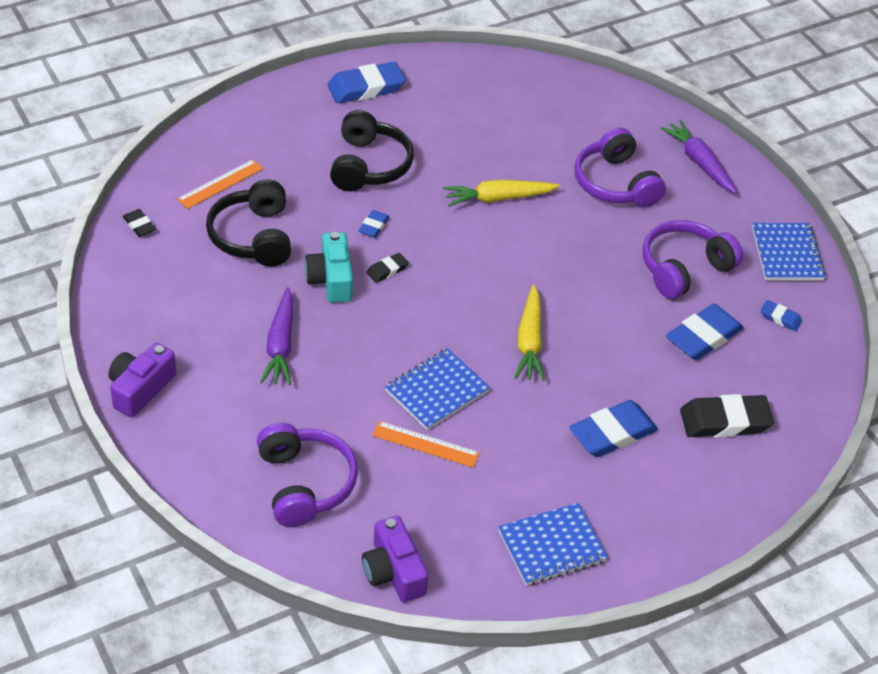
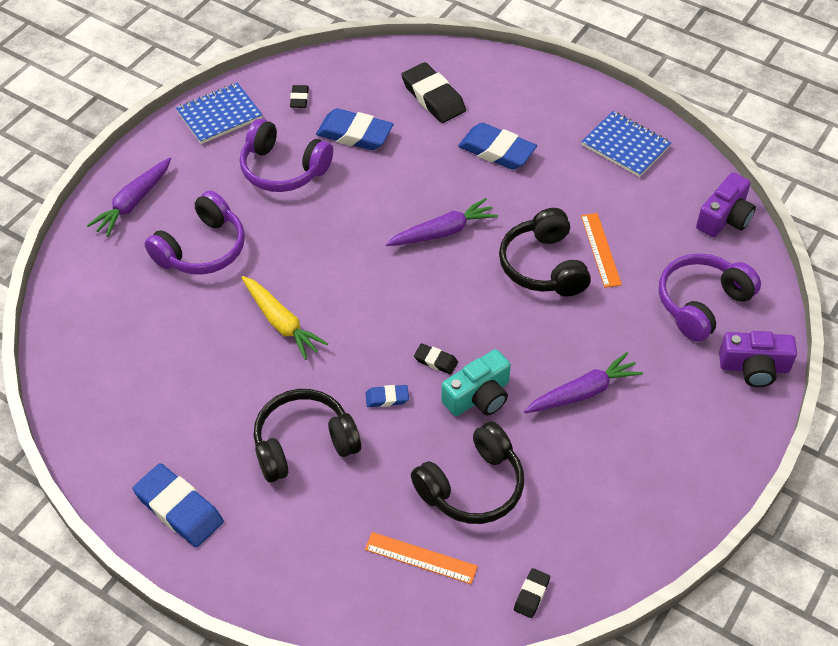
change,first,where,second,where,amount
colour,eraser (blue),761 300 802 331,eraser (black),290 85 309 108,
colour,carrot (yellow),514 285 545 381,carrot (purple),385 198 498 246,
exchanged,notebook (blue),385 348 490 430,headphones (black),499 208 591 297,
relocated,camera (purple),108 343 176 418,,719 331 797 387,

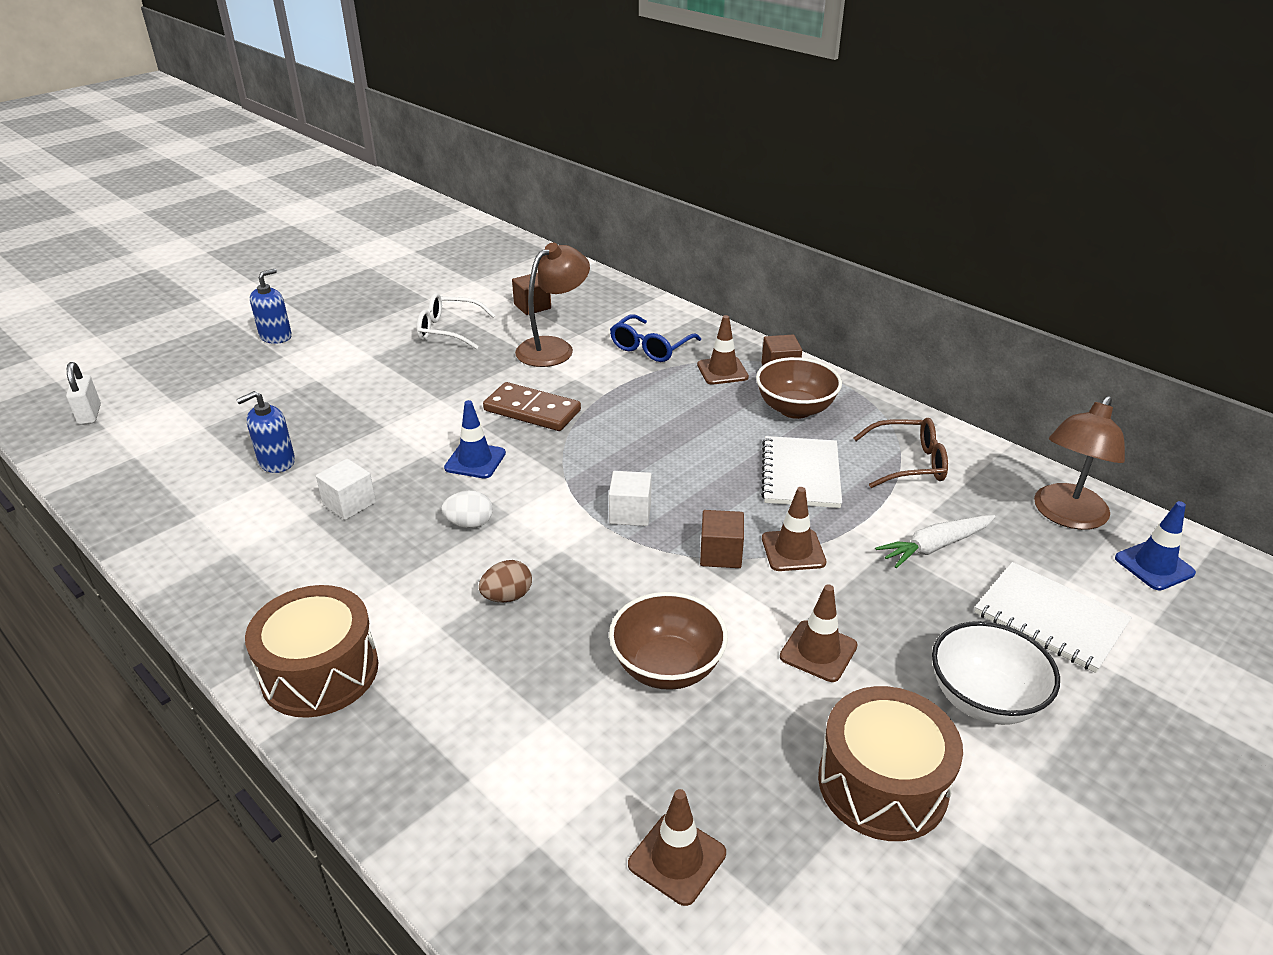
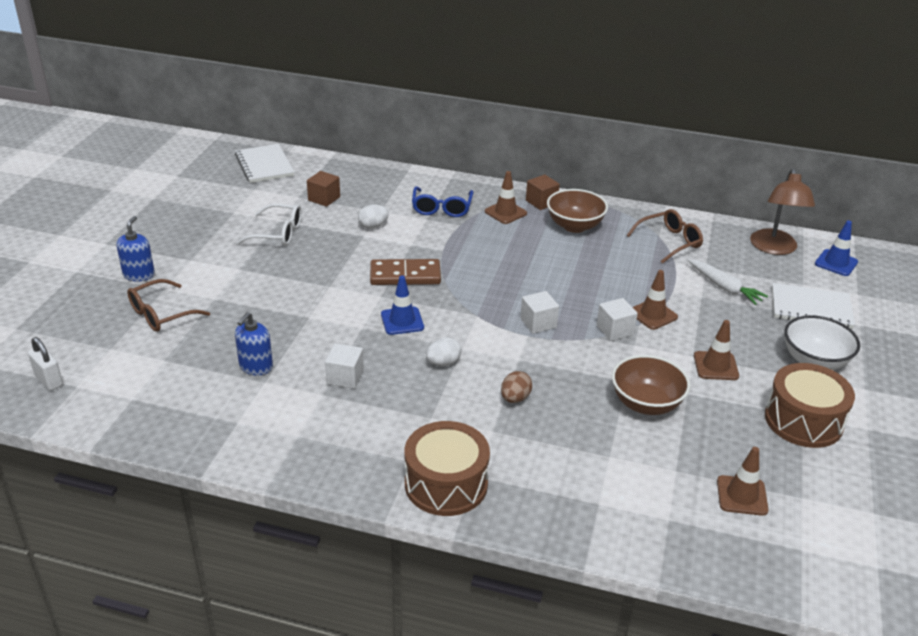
change,first,where,second,where,amount
appeared,,,glasses (brown),127 279 210 332,
relocated,notebook (white),761 436 842 508,,235 144 295 183,
spun,glasses (white),417 293 496 349,,236 204 302 246,150 degrees counterclockwise
exchanged,lamp (brown),515 243 590 367,egg (white),358 204 389 229,
colour,cube (brown),700 510 744 568,cube (white),597 298 638 341,
spun,carrot (white),875 515 995 568,,687 259 768 305,75 degrees counterclockwise

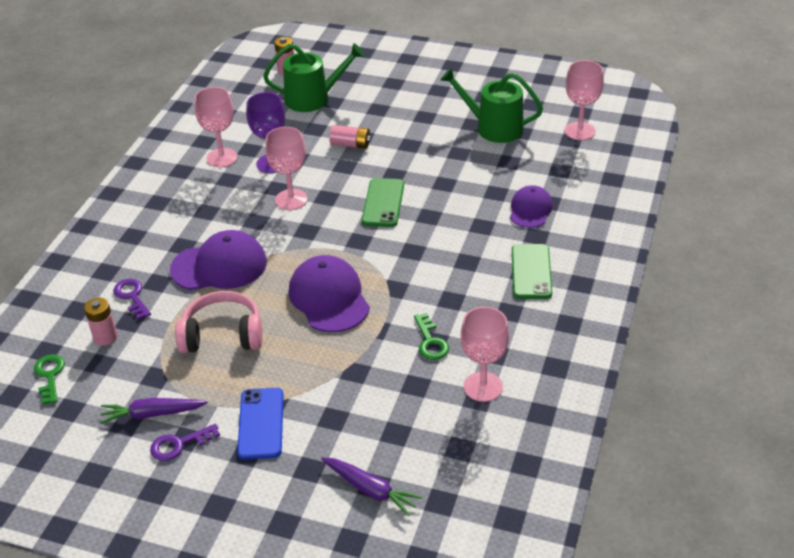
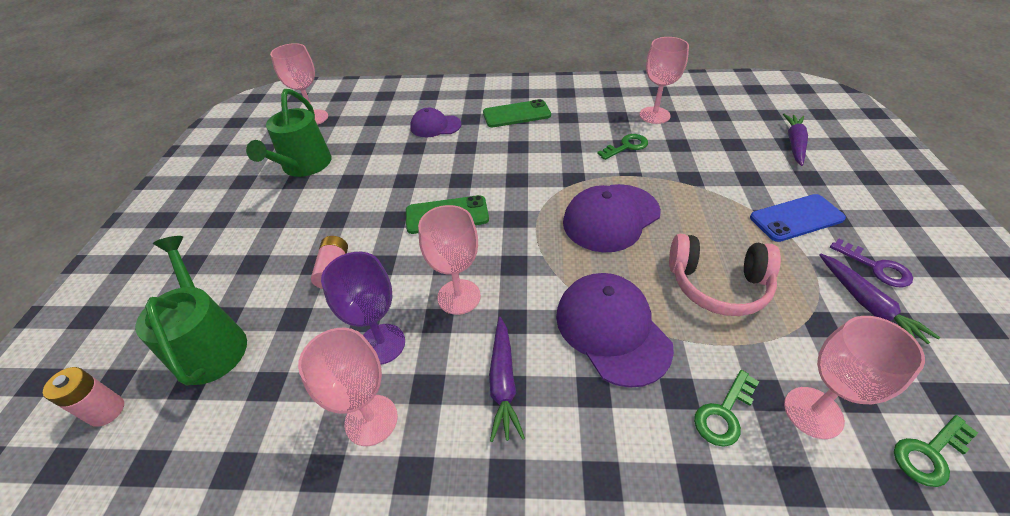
change,first,where,second,where,amount
appeared,,,carrot (purple),489 317 525 442,
spun,headphones (pink),175 291 262 353,,669 234 781 316,60 degrees counterclockwise
colour,key (purple),113 279 151 320,key (green),694 370 759 447,
exchanged,battery (pink),84 297 117 346,goblet (pink),784 316 925 439,

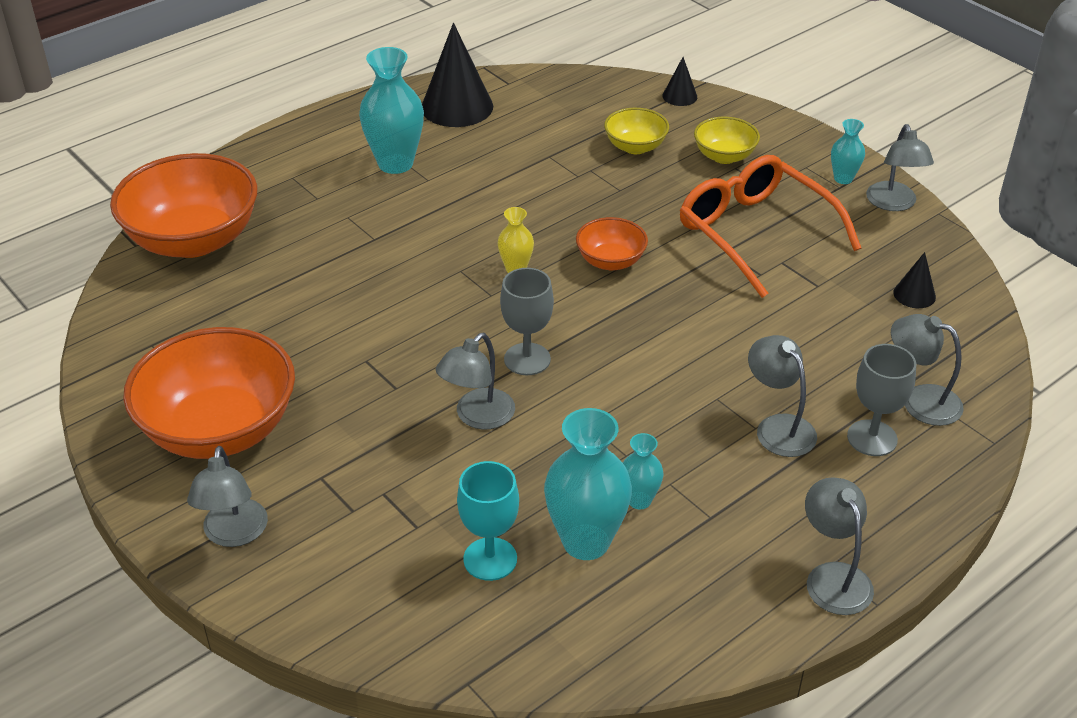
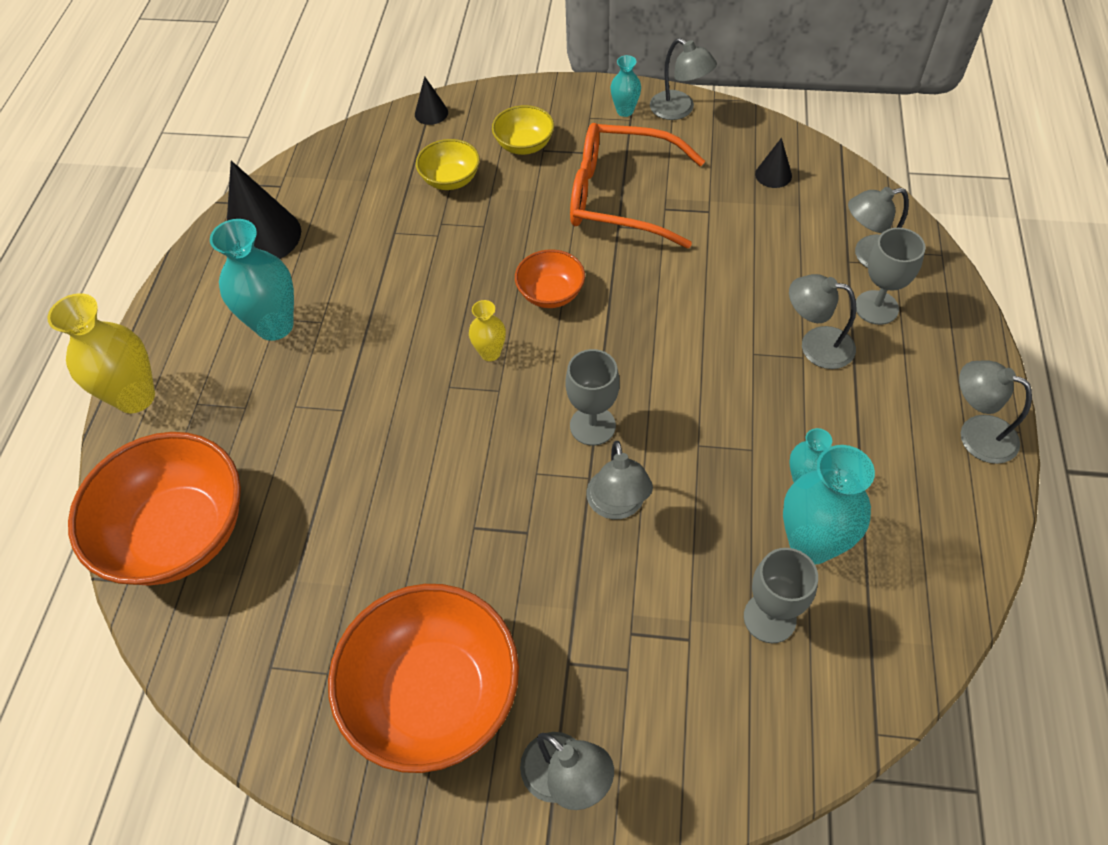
change,first,where,second,where,amount
appeared,,,vase (yellow),47 293 155 413,
colour,goblet (turquoise),457 461 519 581,goblet (grey),744 548 818 643,

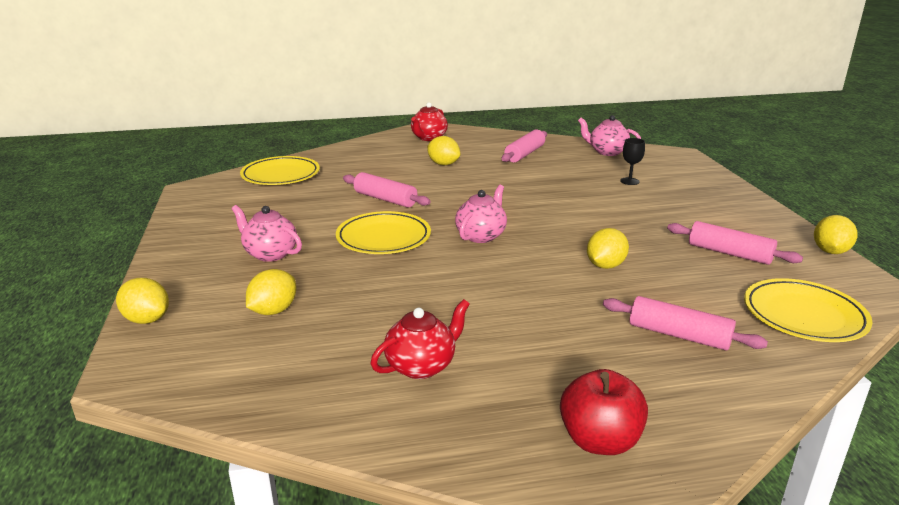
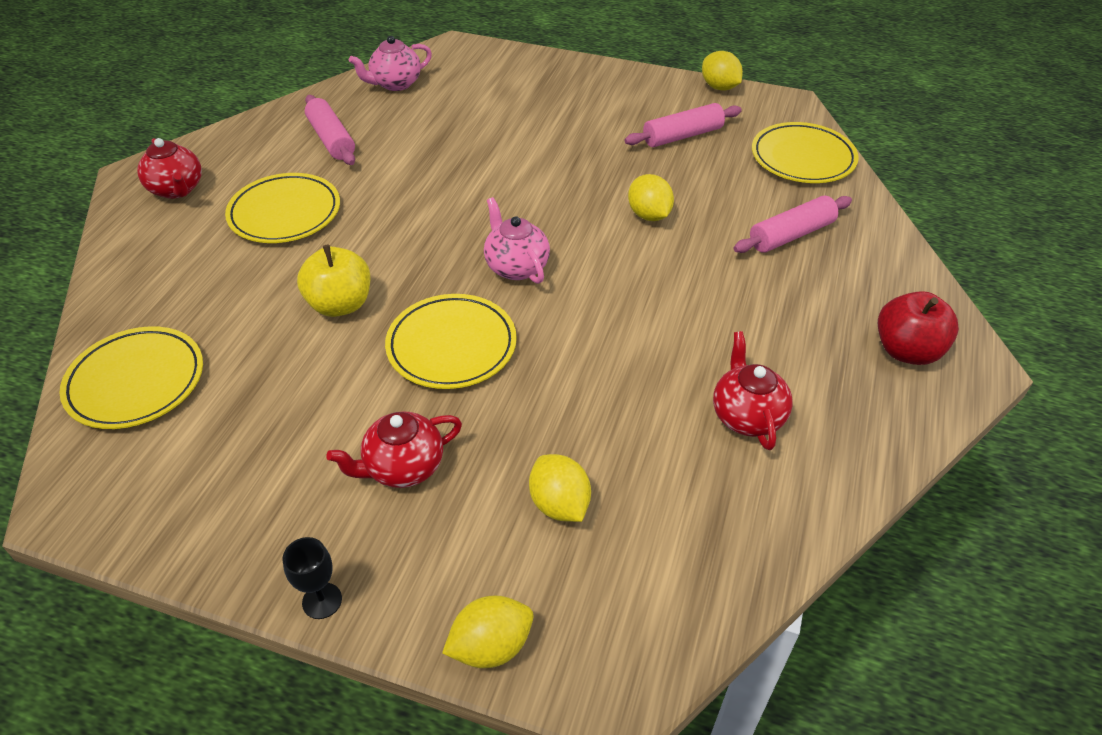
change,first,where,second,where,amount
exchanged,lemon (yellow),427 136 460 165,plate (yellow),225 173 340 243,
relocated,goblet (black),620 138 645 185,,282 537 342 619,
exchanged,rolling pin (pink),343 172 431 208,apple (yellow),297 245 370 317,
colour,teapot (pink),232 205 302 262,teapot (red),326 411 462 488,

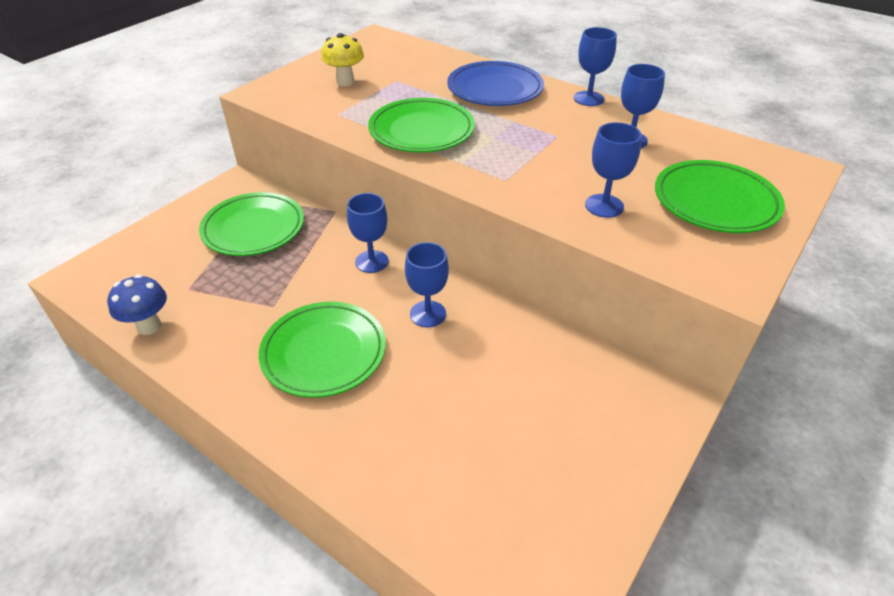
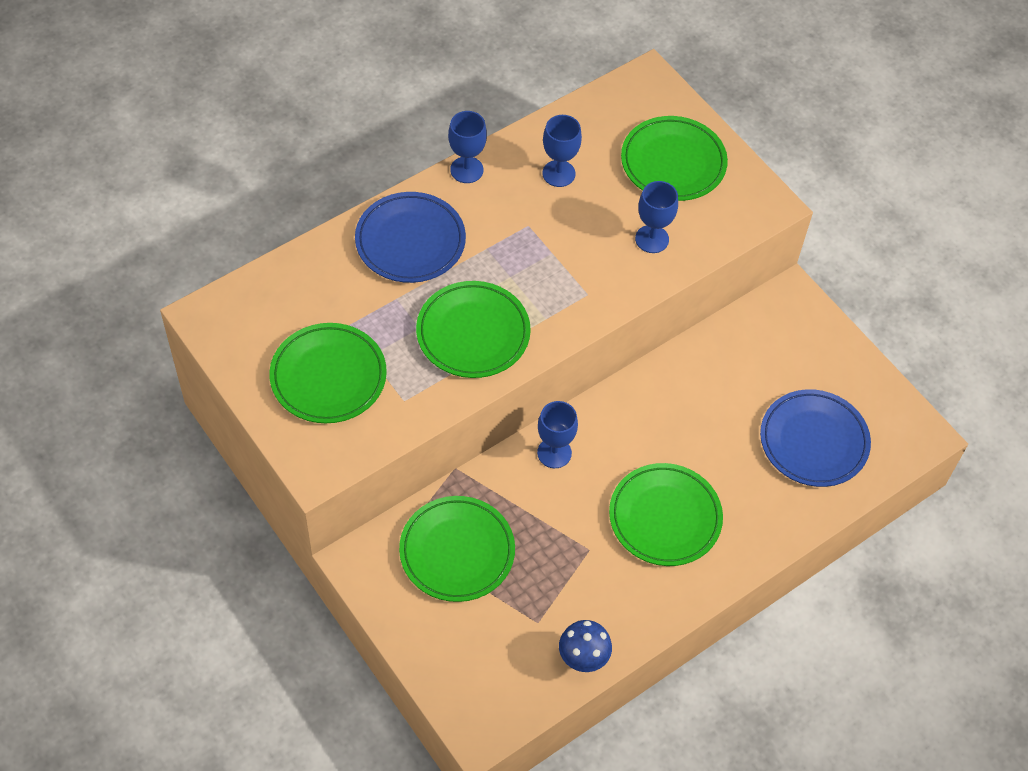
change,first,where,second,where,amount
exchanged,mushroom (yellow),321 33 364 87,plate (green),269 323 387 423,
appeared,,,plate (blue),760 389 871 487,
missing,goblet (blue),405 242 449 327,,,

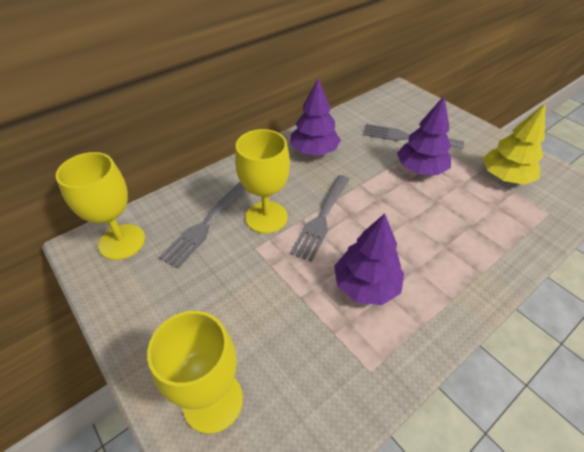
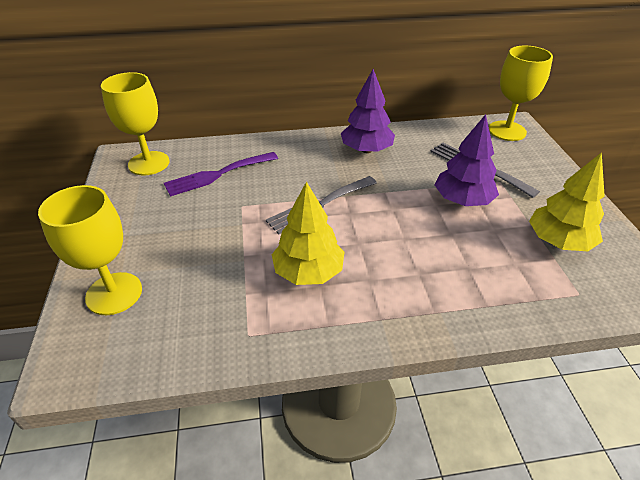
change,first,where,second,where,amount
colour,fork (grey),159 182 246 269,fork (purple),164 152 278 197,
colour,tree (purple),334 213 404 305,tree (yellow),272 182 344 285,
relocated,goblet (yellow),235 129 290 234,,489 45 553 141,

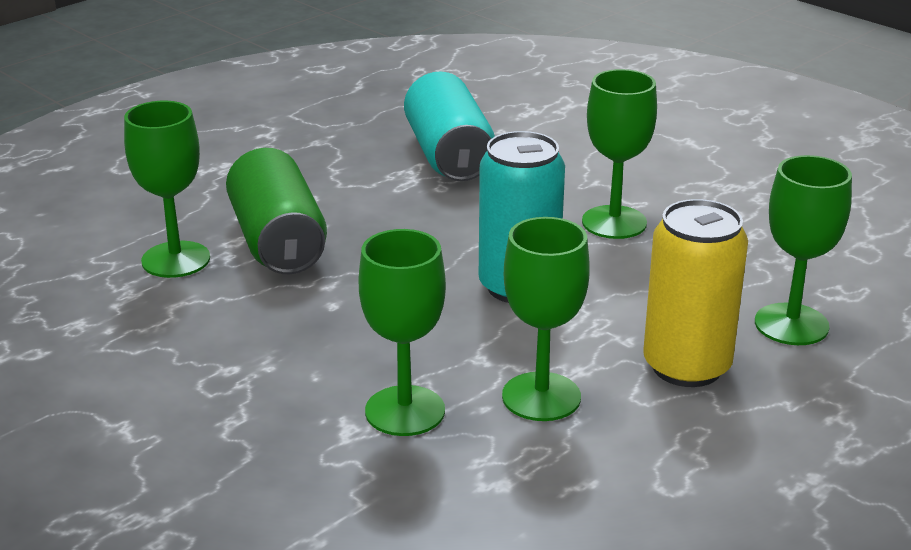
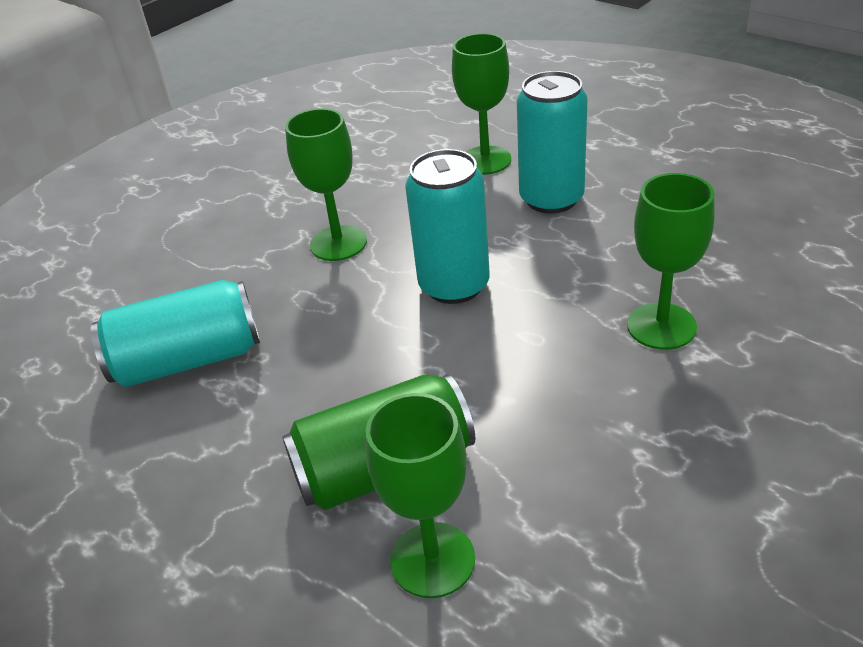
change,first,where,second,where,amount
colour,can (yellow),643 199 748 387,can (turquoise),517 71 588 214,
missing,goblet (green),502 217 590 421,,,

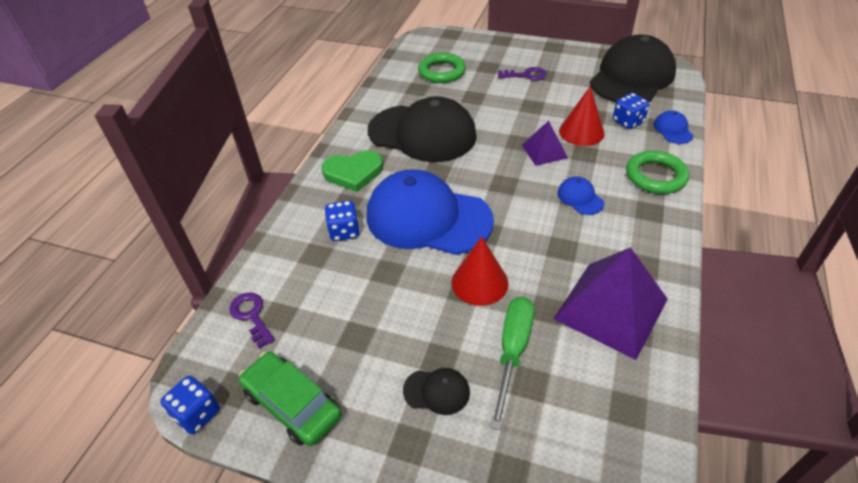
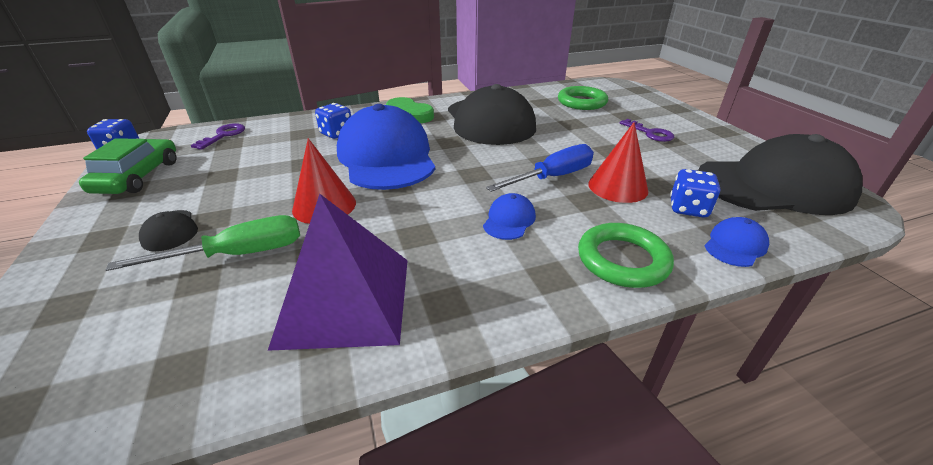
change,first,where,second,where,amount
exchanged,pyramid (purple),522 121 568 166,screwdriver (blue),486 144 594 192,

